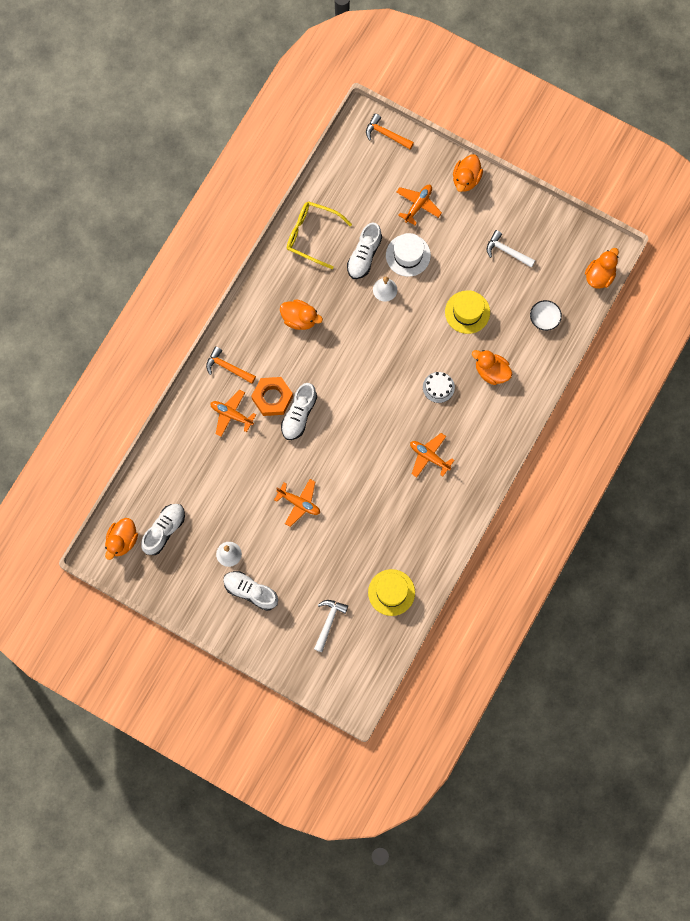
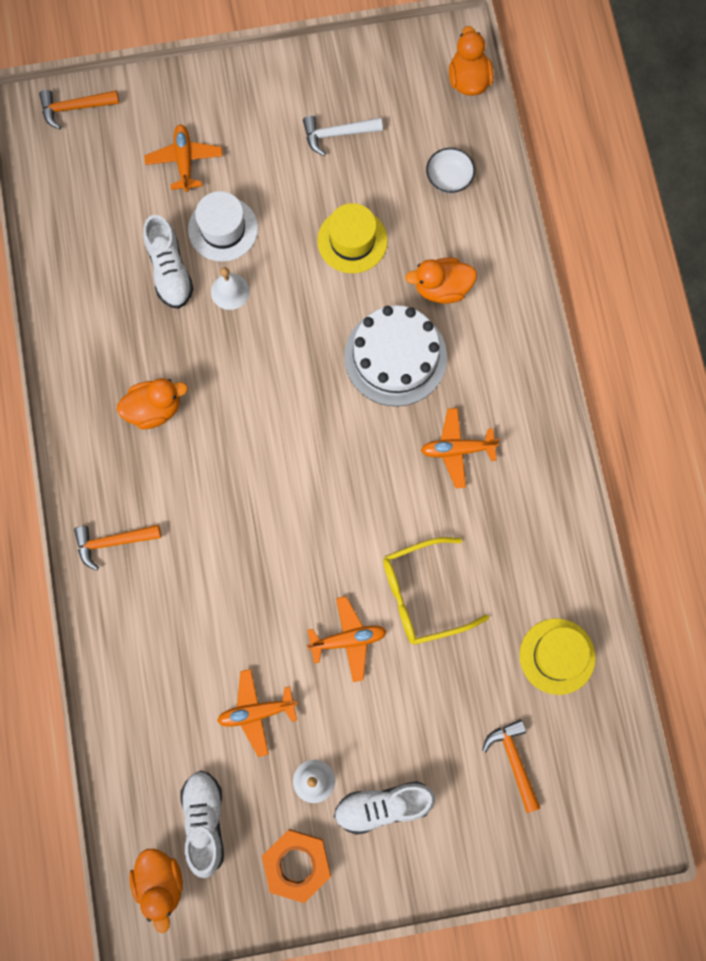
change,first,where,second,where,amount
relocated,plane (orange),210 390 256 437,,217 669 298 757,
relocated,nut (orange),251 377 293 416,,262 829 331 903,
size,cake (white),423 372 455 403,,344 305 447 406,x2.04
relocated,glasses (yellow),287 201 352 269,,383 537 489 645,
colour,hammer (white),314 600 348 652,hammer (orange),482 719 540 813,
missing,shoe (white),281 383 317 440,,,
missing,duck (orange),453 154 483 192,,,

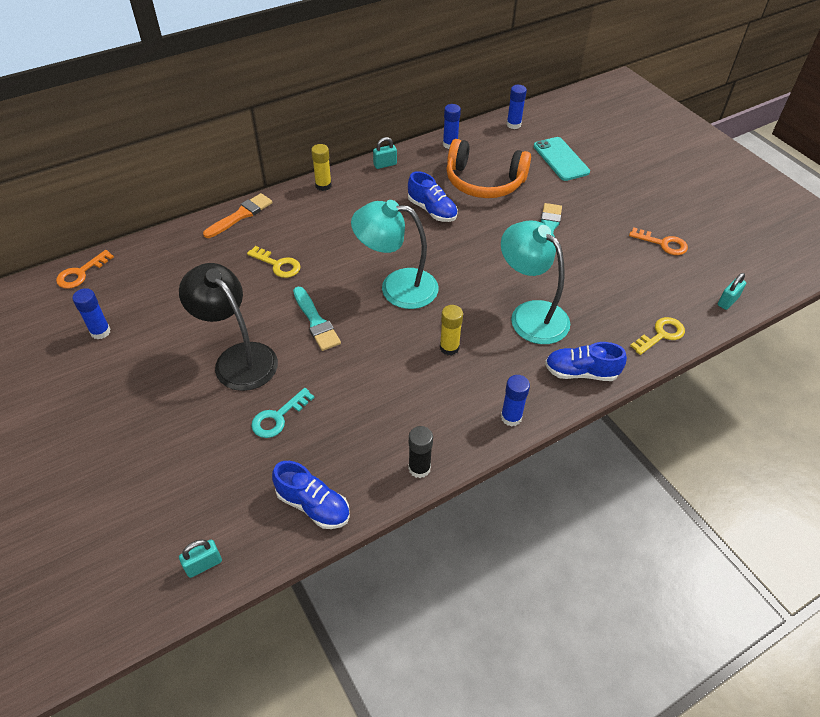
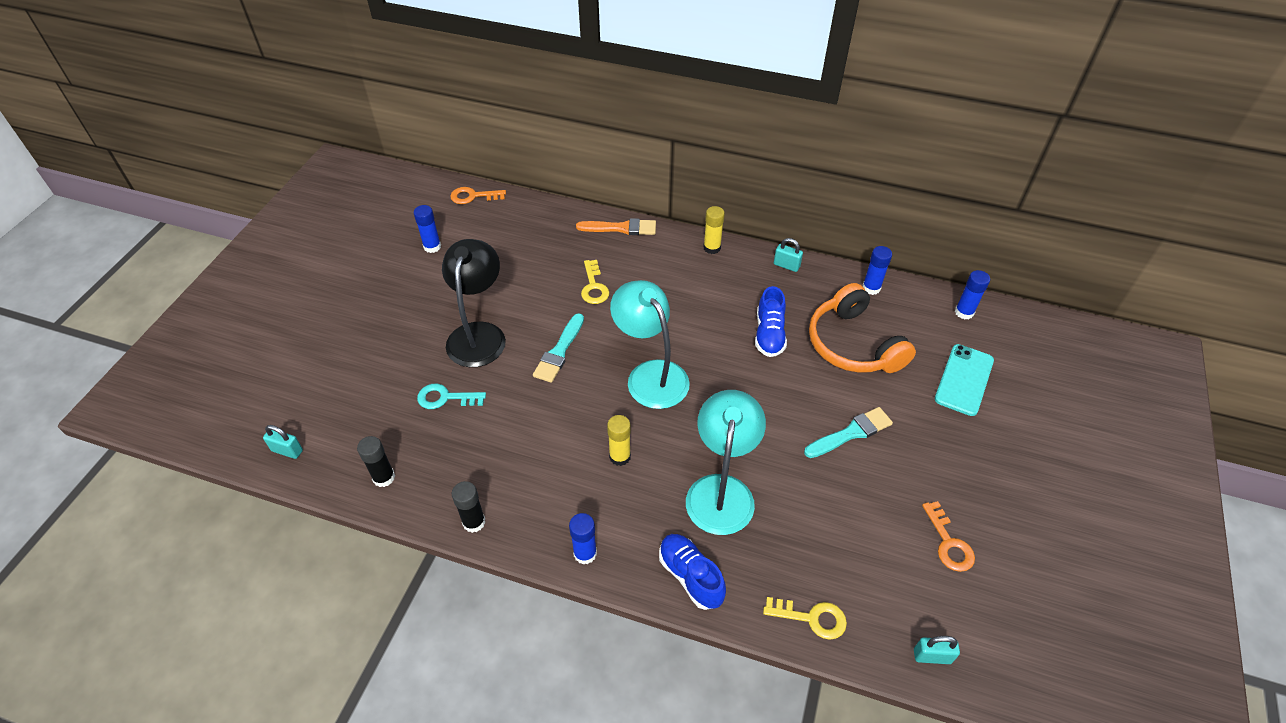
change,first,where,second,where,amount
exchanged,shoe (blue),272 461 350 529,glue stick (black),357 436 395 487,

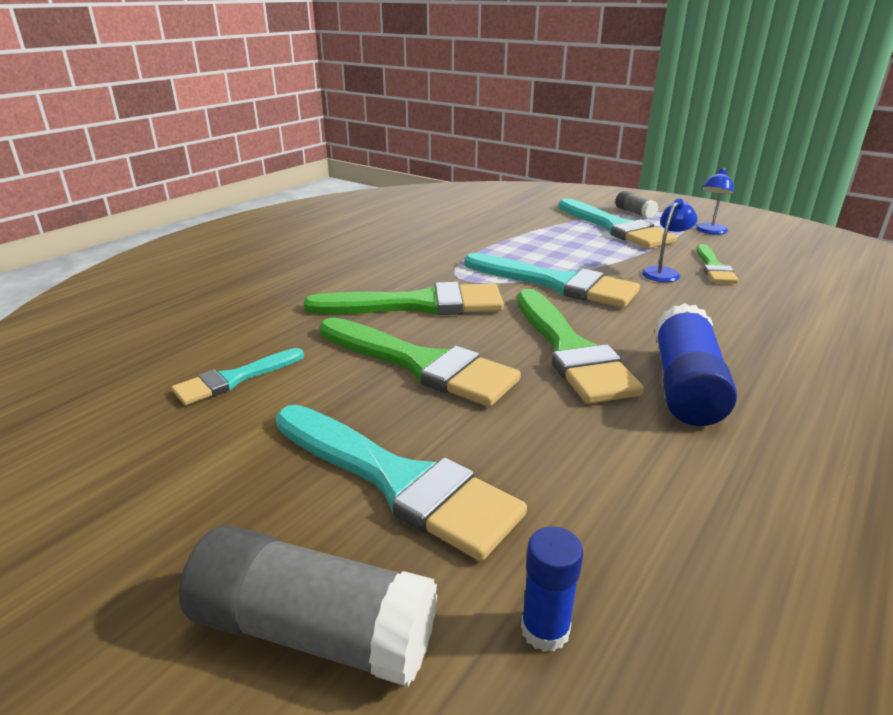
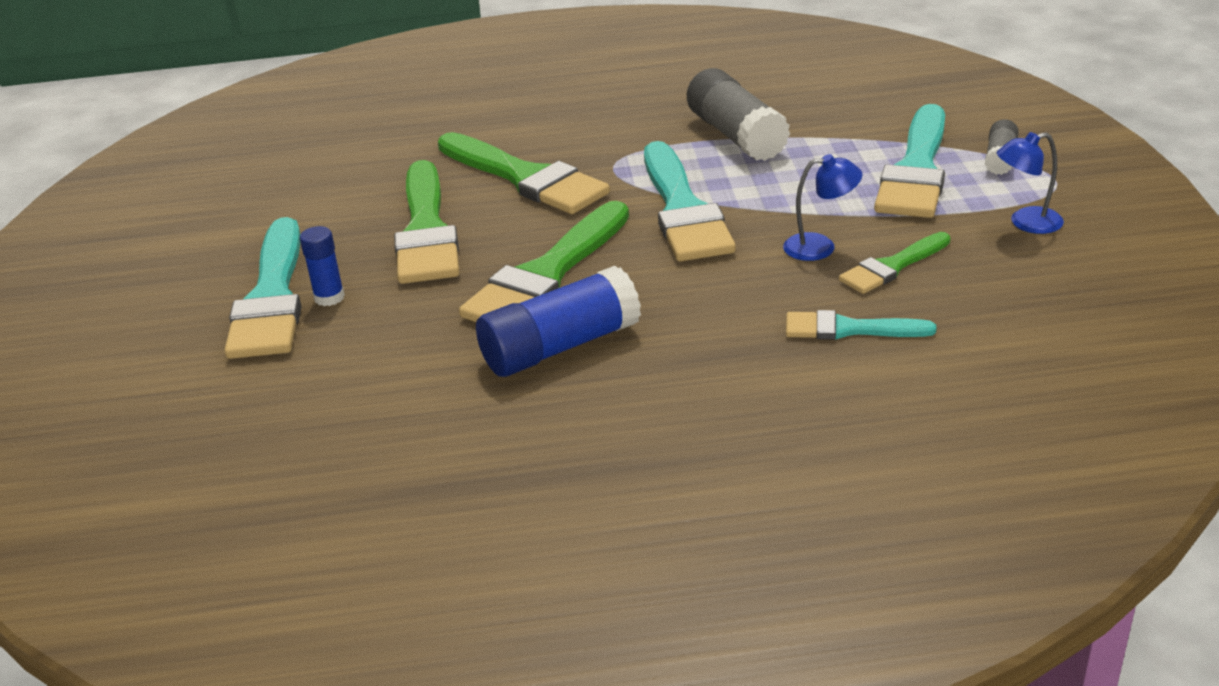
change,first,where,second,where,amount
relocated,glue stick (blue),521 526 583 652,,300 226 345 306,
relocated,glue stick (grey),179 525 437 687,,687 68 790 161,
relocated,brush (turquoise),172 348 304 405,,786 310 936 340,

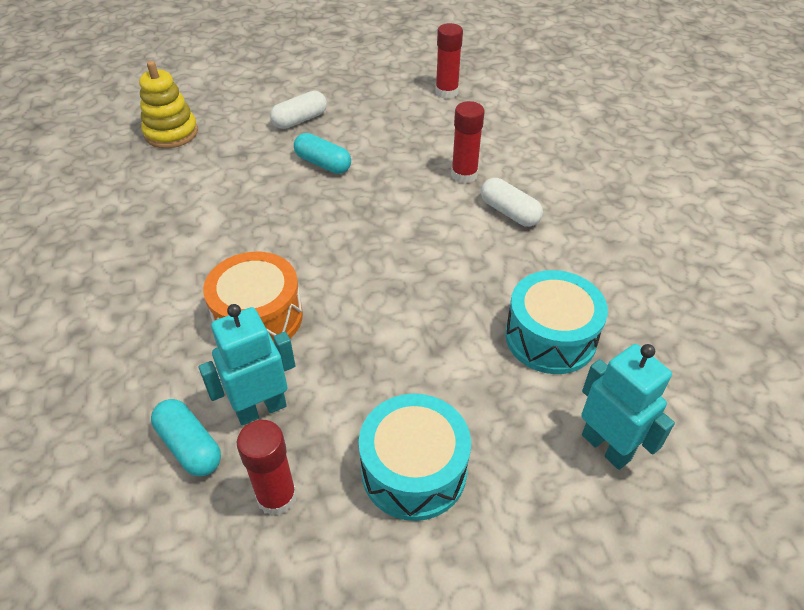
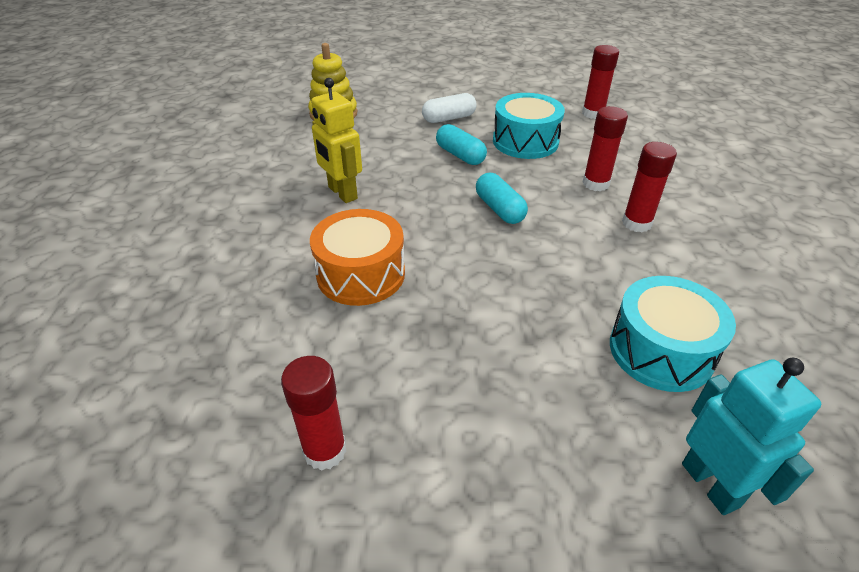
change,first,where,second,where,amount
appeared,,,robot (yellow),311 78 362 203,
relocated,capsule (turquoise),151 399 221 476,,476 173 528 224,
relocated,drum (turquoise),359 394 471 521,,493 93 565 159,
exchanged,capsule (white),481 178 543 227,glue stick (red),622 142 677 232,
missing,robot (turquoise),199 304 295 426,,,

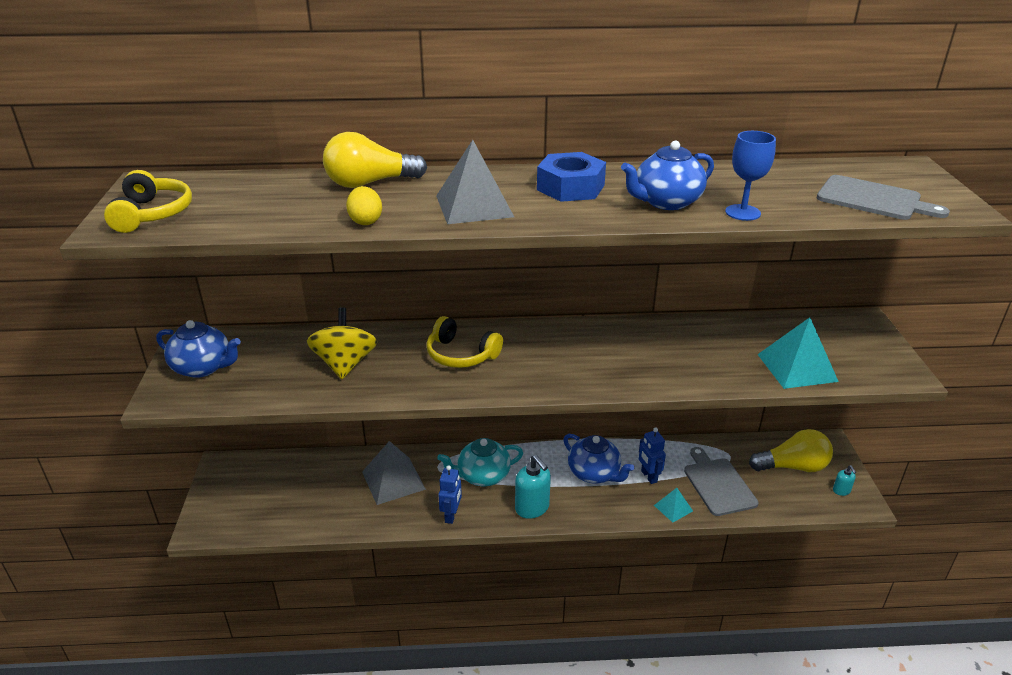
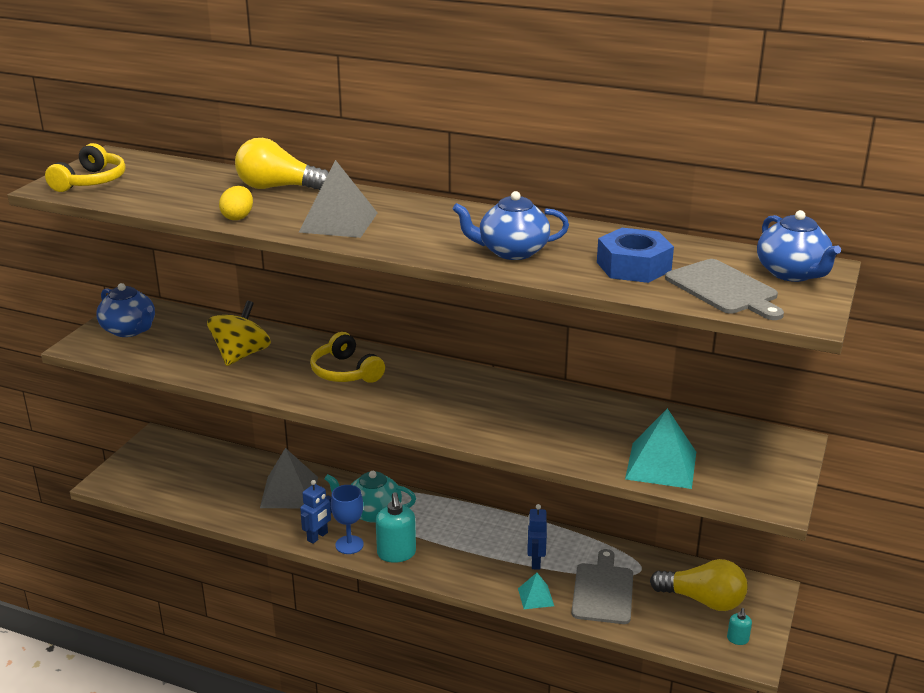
change,first,where,second,where,amount
relocated,goblet (blue),725 131 776 221,,331 485 364 554,
relocated,nut (blue),537 152 606 202,,597 228 674 283,
relocated,teapot (blue),563 434 634 483,,757 210 841 282,

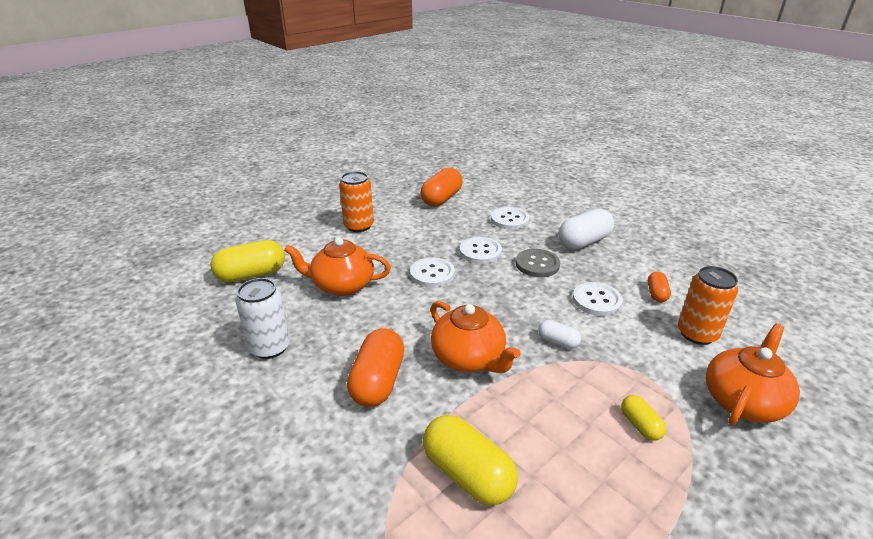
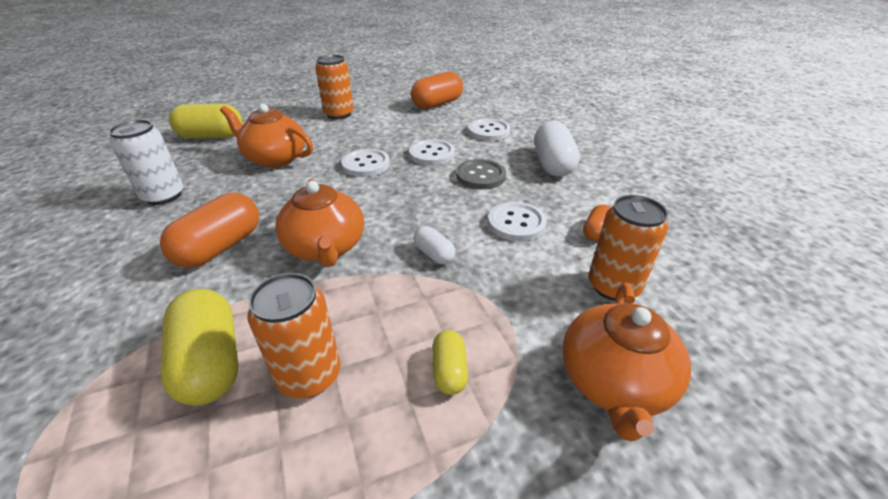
change,first,where,second,where,amount
appeared,,,can (orange),248 273 341 398,
spun,capsule (white),559 208 614 249,,534 121 580 177,75 degrees counterclockwise
spun,teapot (orange),706 324 800 426,,562 283 691 441,135 degrees clockwise

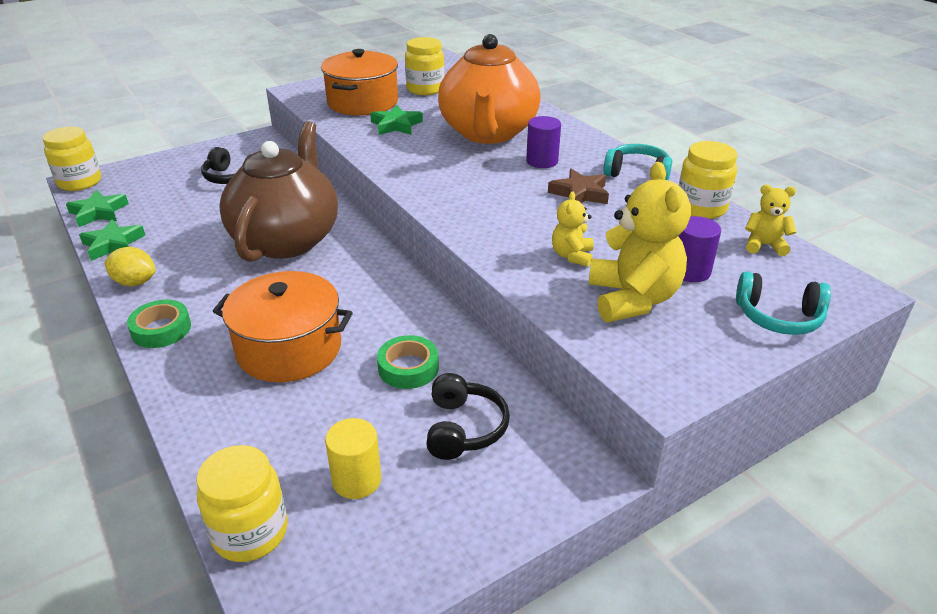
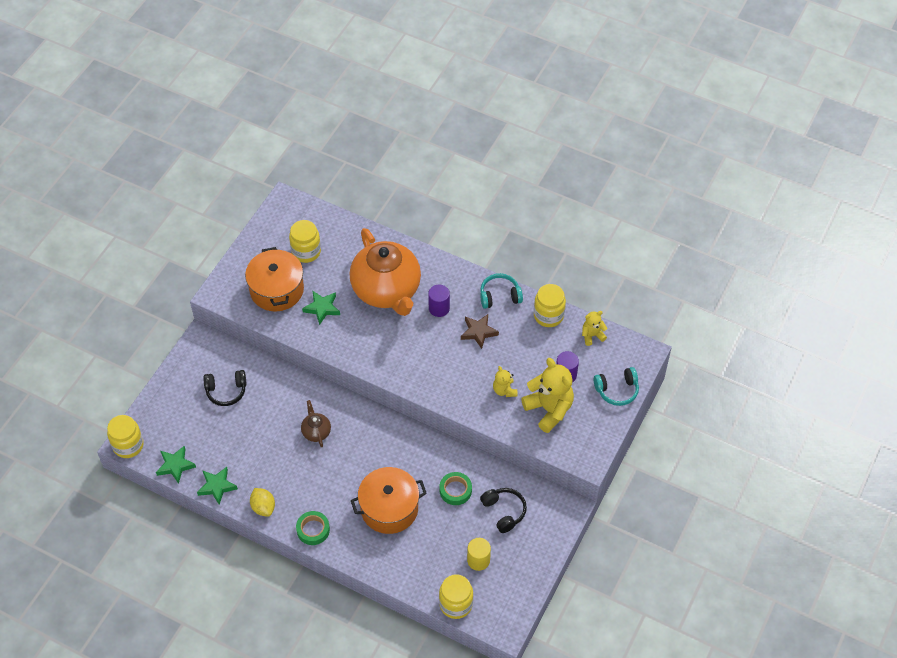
change,first,where,second,where,amount
spun,lemon (yellow),105 247 155 286,,250 488 275 517,75 degrees clockwise
size,teapot (brown),219 121 338 262,,301 400 331 447,x0.41

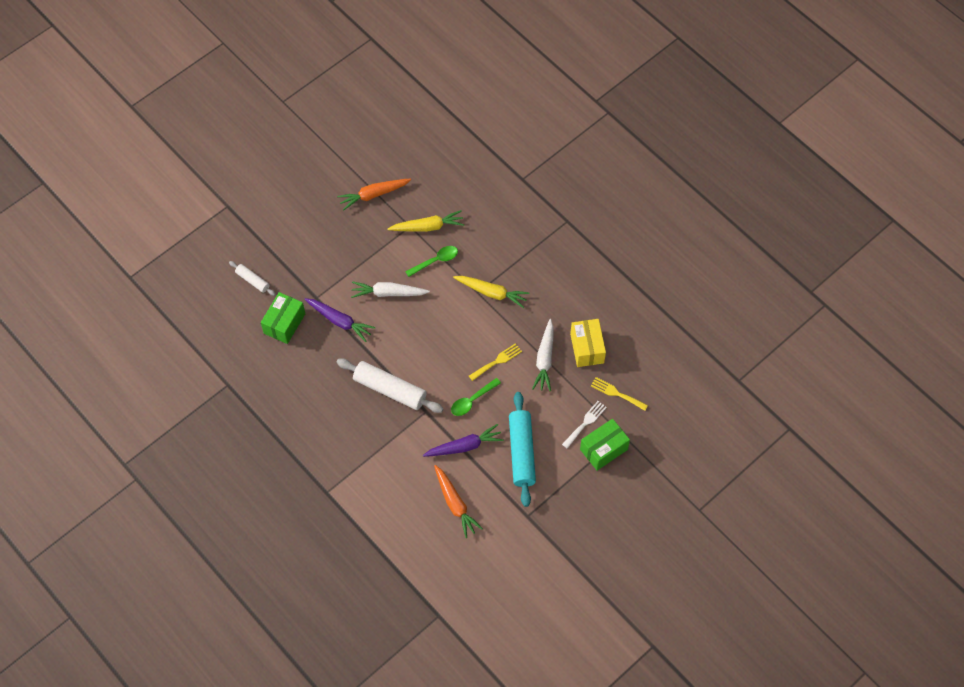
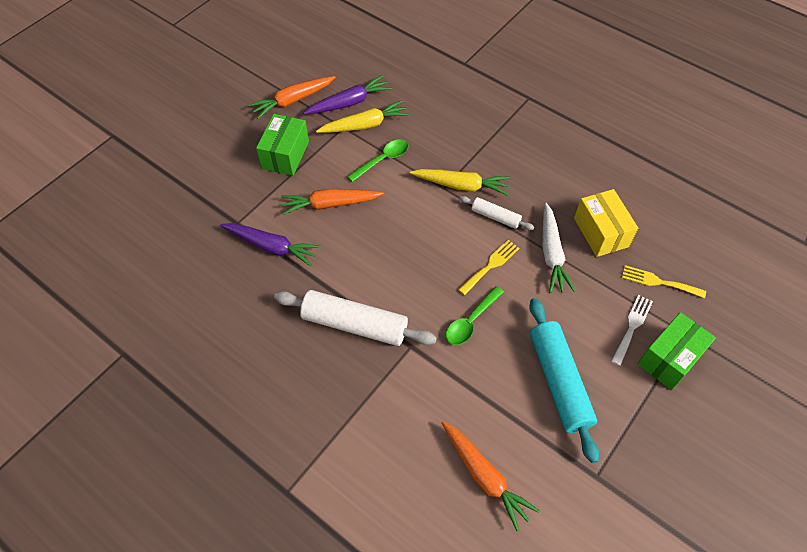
change,first,where,second,where,amount
relocated,box (green),261 292 305 344,,256 114 309 176,
colour,carrot (white),351 281 430 298,carrot (orange),281 188 384 215,
relocated,carrot (purple),423 424 504 457,,303 75 392 114,
relocated,rolling pin (white),229 261 276 296,,460 196 534 230,

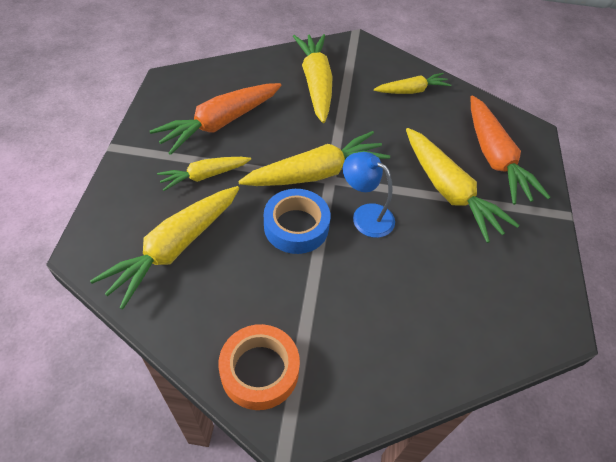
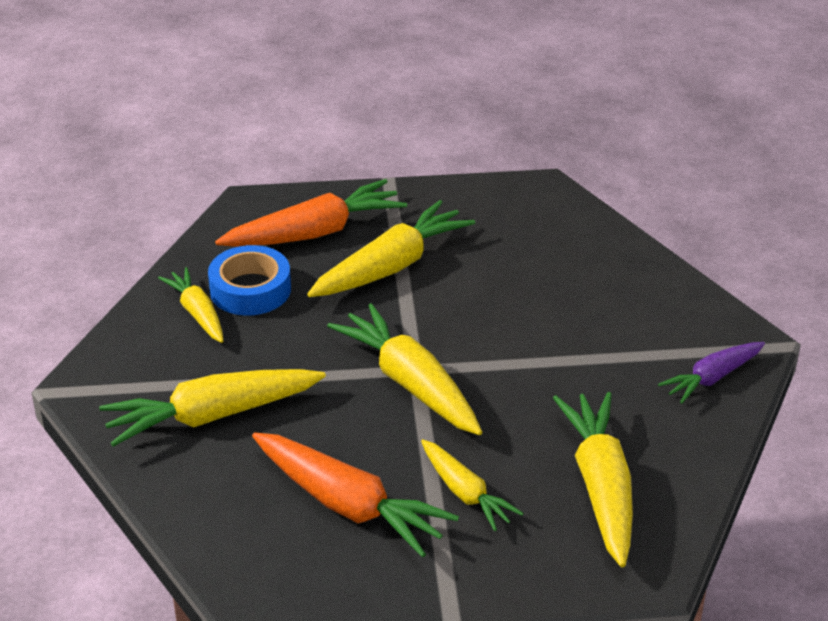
change,first,where,second,where,amount
relocated,tape (blue),264 189 330 254,,208 245 291 316,
spun,carrot (yellow),90 186 239 310,,553 392 633 567,120 degrees counterclockwise
exchanged,tape (orange),218 324 300 410,carrot (purple),658 342 765 404,
missing,lamp (blue),343 152 395 238,,,

